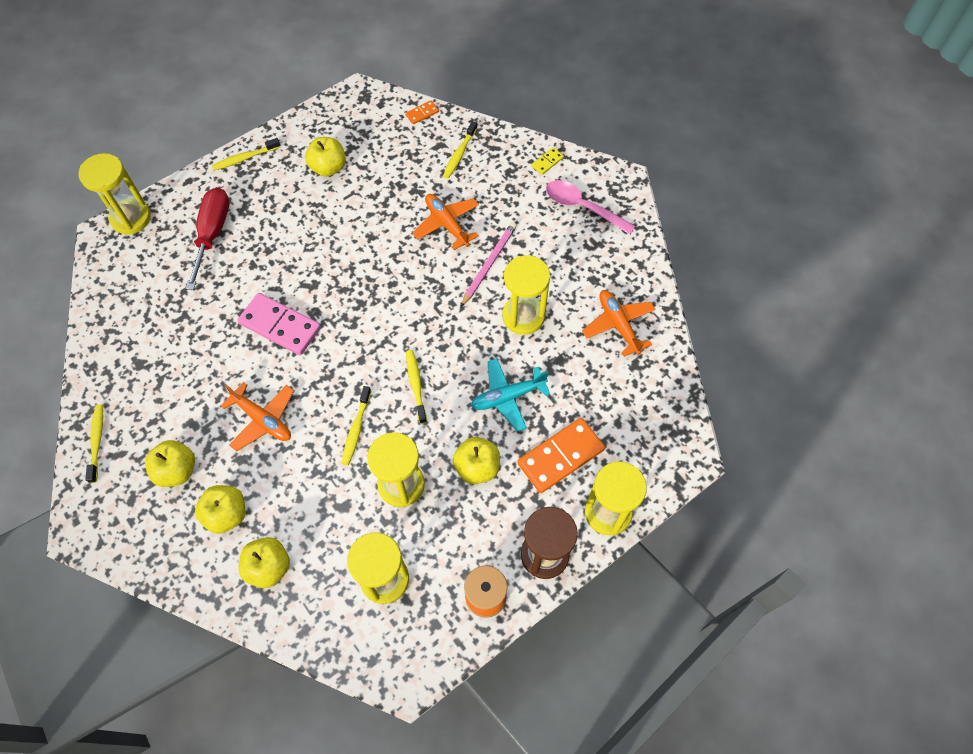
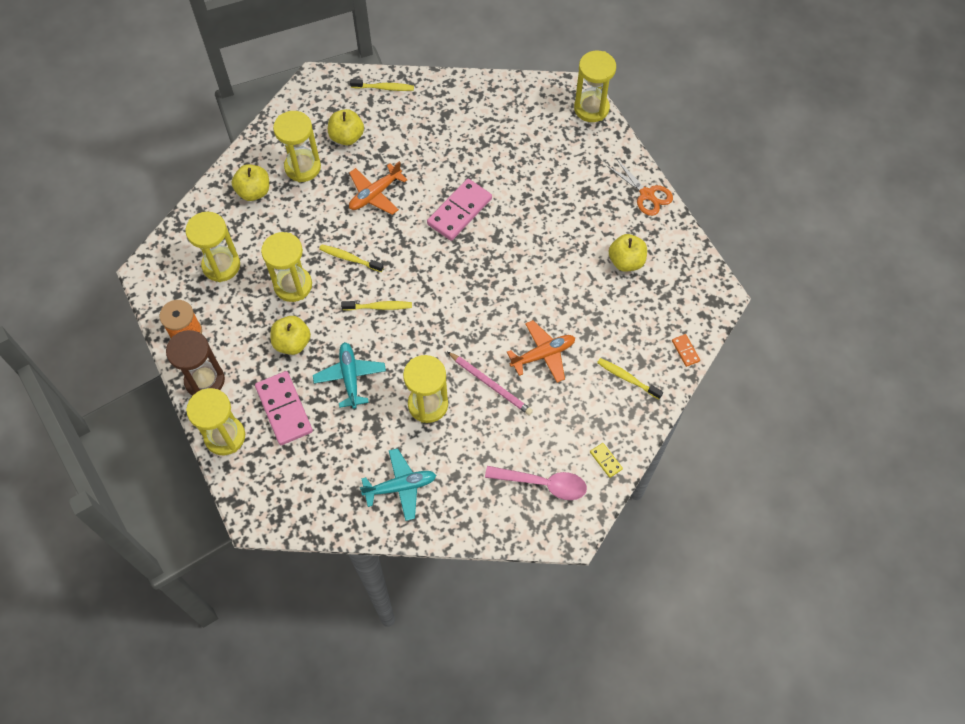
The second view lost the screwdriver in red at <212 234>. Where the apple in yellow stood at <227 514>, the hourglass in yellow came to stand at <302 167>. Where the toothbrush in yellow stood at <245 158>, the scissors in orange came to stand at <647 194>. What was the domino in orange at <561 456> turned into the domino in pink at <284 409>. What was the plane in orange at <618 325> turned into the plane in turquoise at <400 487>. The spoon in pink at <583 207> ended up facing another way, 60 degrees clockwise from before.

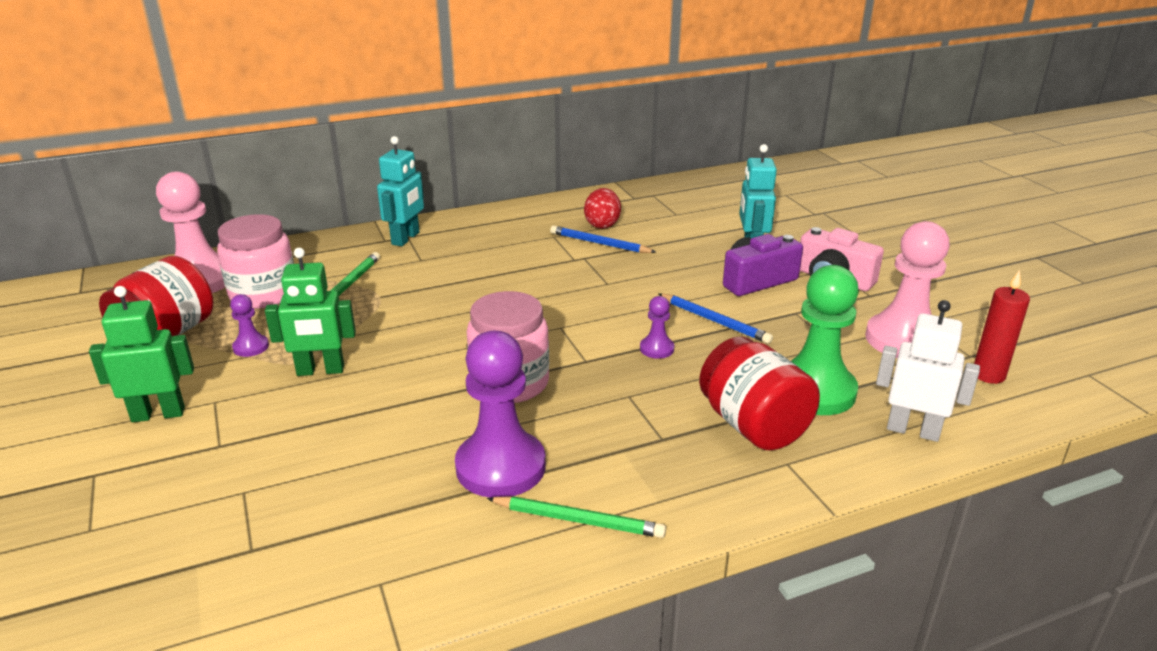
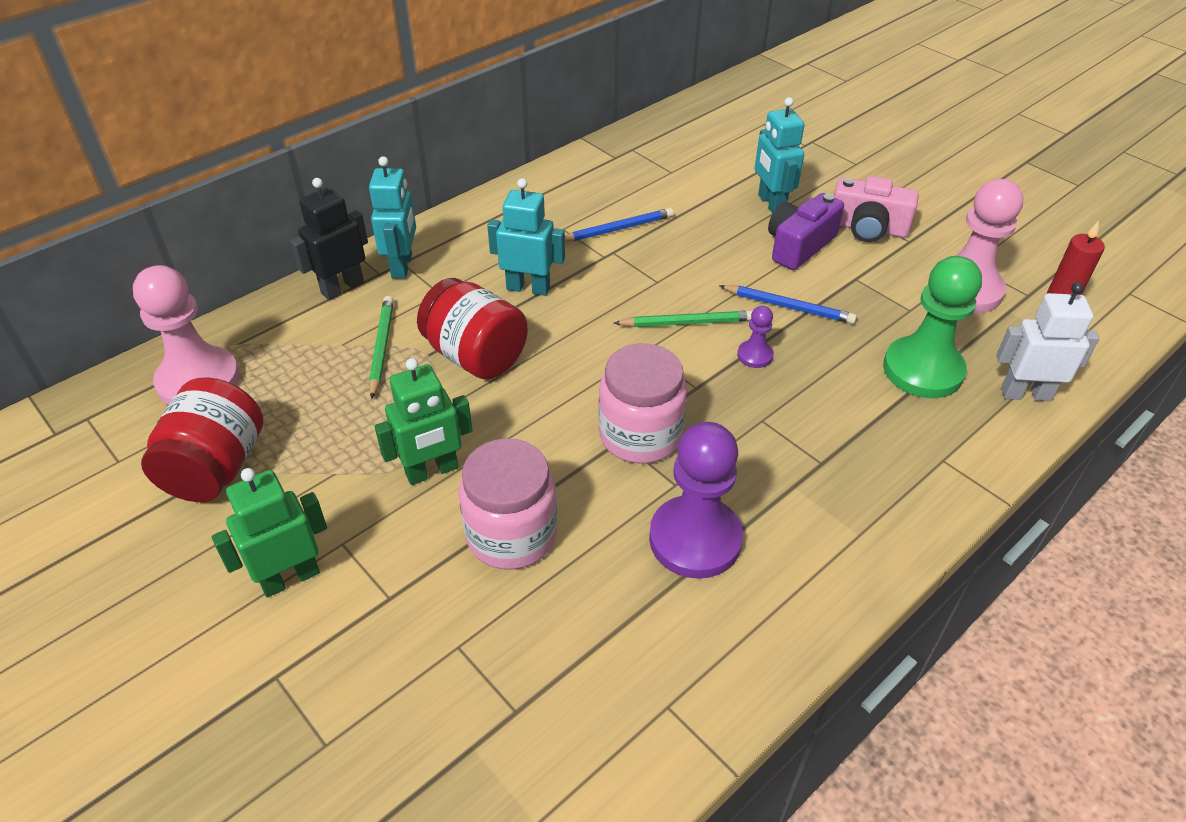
The second view lost the pawn in purple at <251 347>. The second view lost the egg in red at <602 224>. The second view gained the robot in black at <342 288>. The second view gained the robot in turquoise at <528 288>. The jar in pink ended up elsewhere, having gone from <263 294> to <511 535>. The pencil in green ended up elsewhere, having gone from <578 520> to <687 323>. The jar in red ended up elsewhere, having gone from <753 425> to <475 356>. The pencil in blue at <599 243> ended up facing another way, 150 degrees clockwise from before.

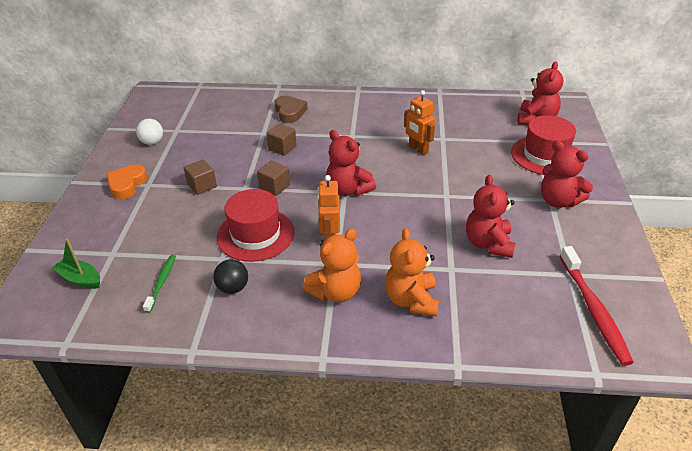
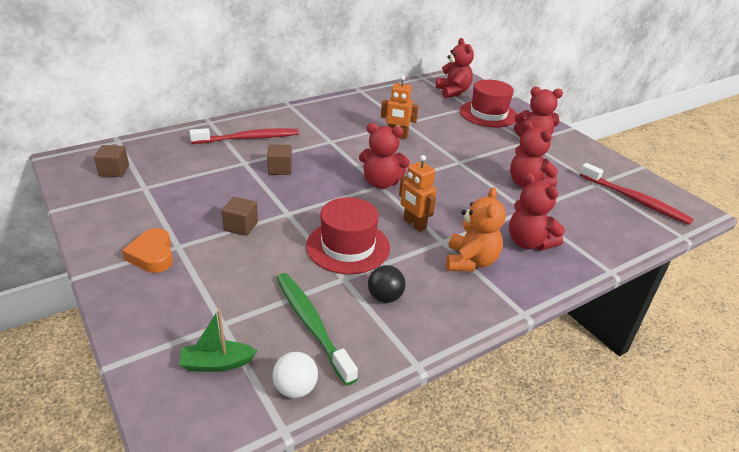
The ball in white ended up elsewhere, having gone from <152 142> to <295 388>. The cube in brown ended up elsewhere, having gone from <274 187> to <114 171>. Where the heart in brown stood at <290 112>, the toothbrush in red came to stand at <248 138>. What was the teddy bear in orange at <411 300> turned into the teddy bear in red at <528 242>. The size of the toothbrush in green at <161 282> changed by a factor of 1.78.

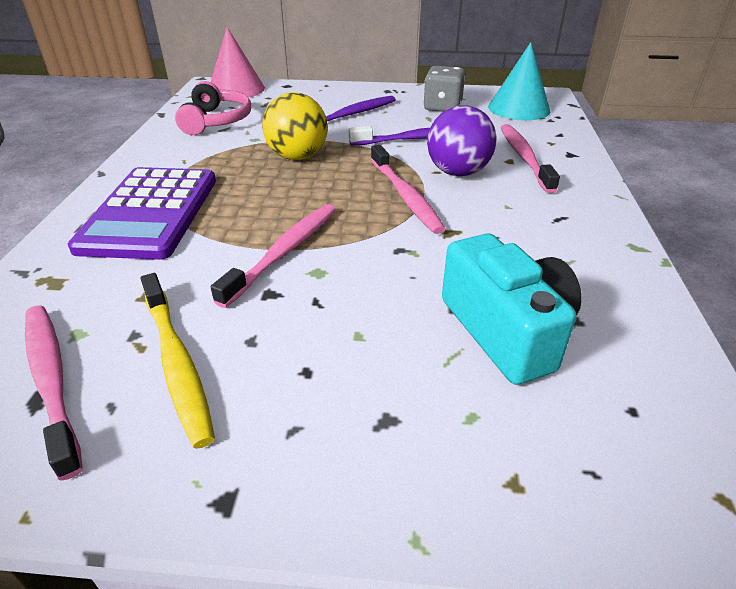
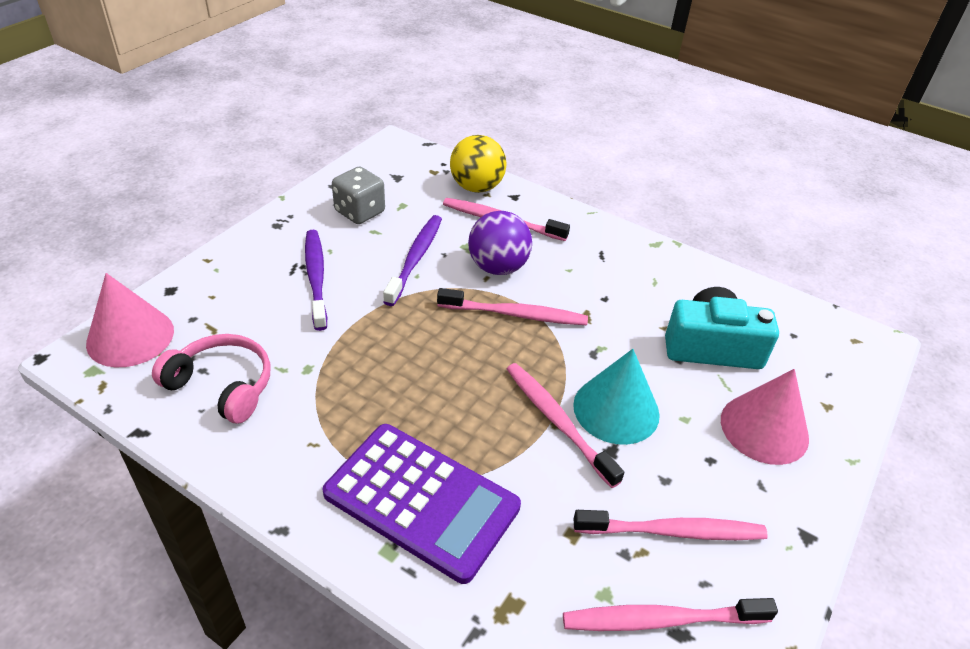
The second view gained the cone in pink at <764 428>. The ball in yellow ended up elsewhere, having gone from <297 157> to <476 187>. The cone in turquoise ended up elsewhere, having gone from <519 108> to <616 409>. What was the toothbrush in yellow at <177 362> turned into the toothbrush in pink at <672 531>.

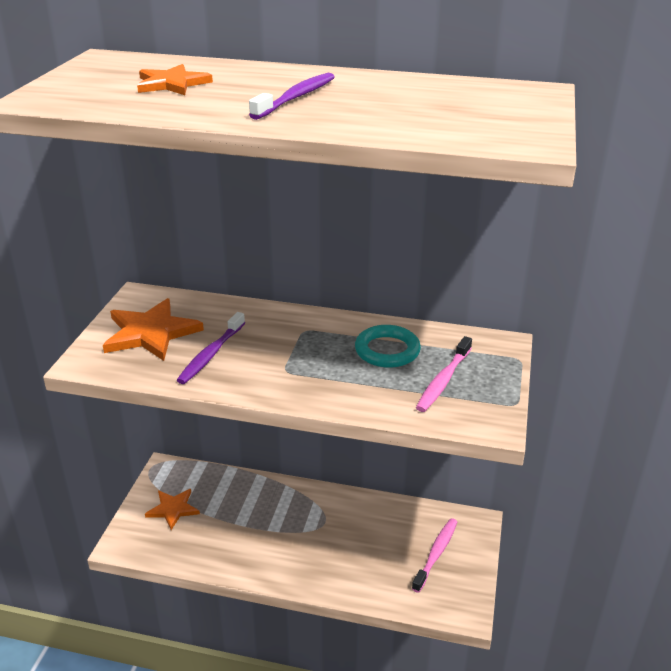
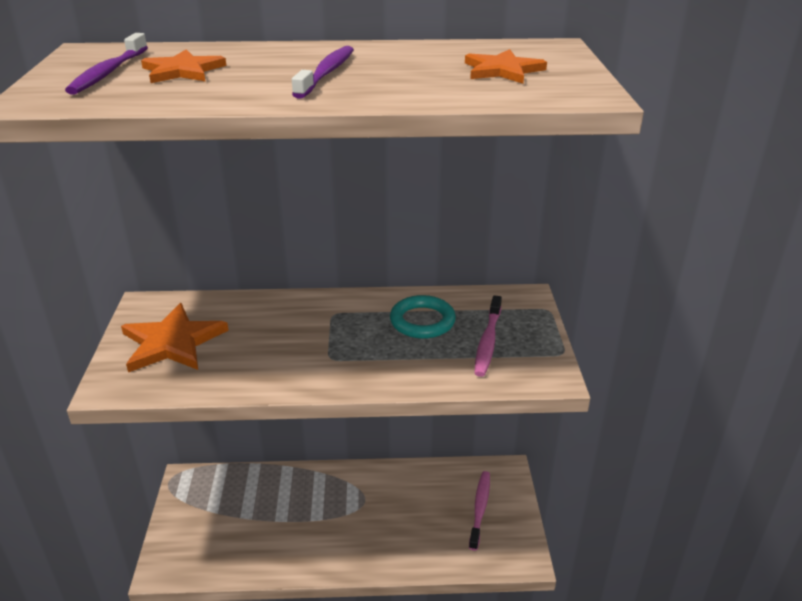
The star in orange ended up elsewhere, having gone from <173 509> to <502 70>. The toothbrush in purple ended up elsewhere, having gone from <211 354> to <108 72>.

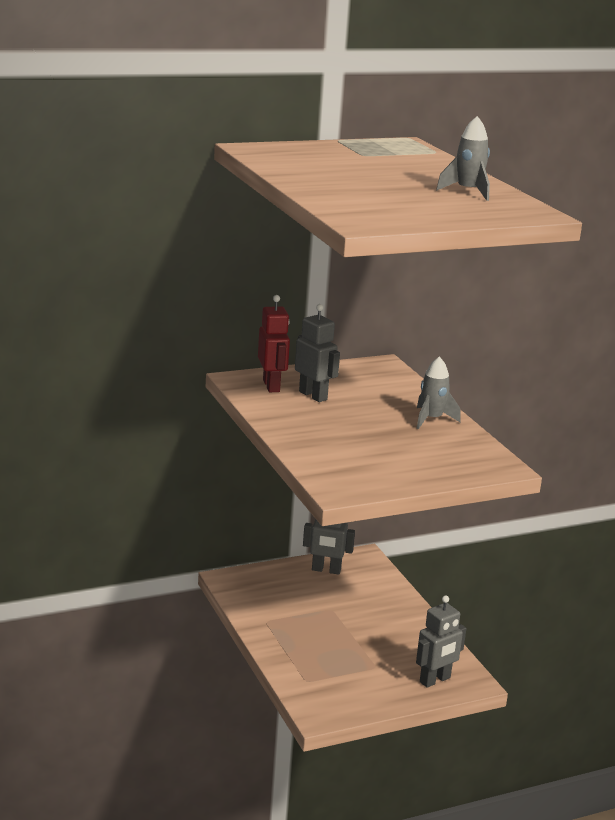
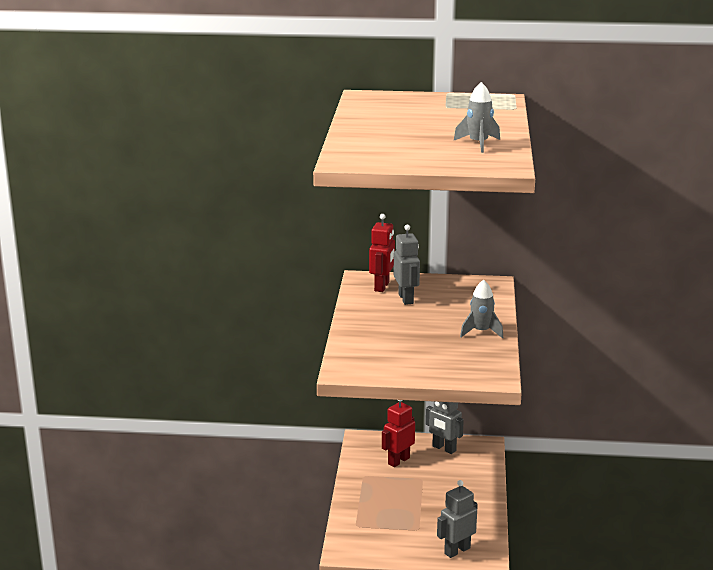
The second view gained the robot in red at <398 461>. The robot in grey at <435 680> ended up facing another way, 150 degrees clockwise from before.

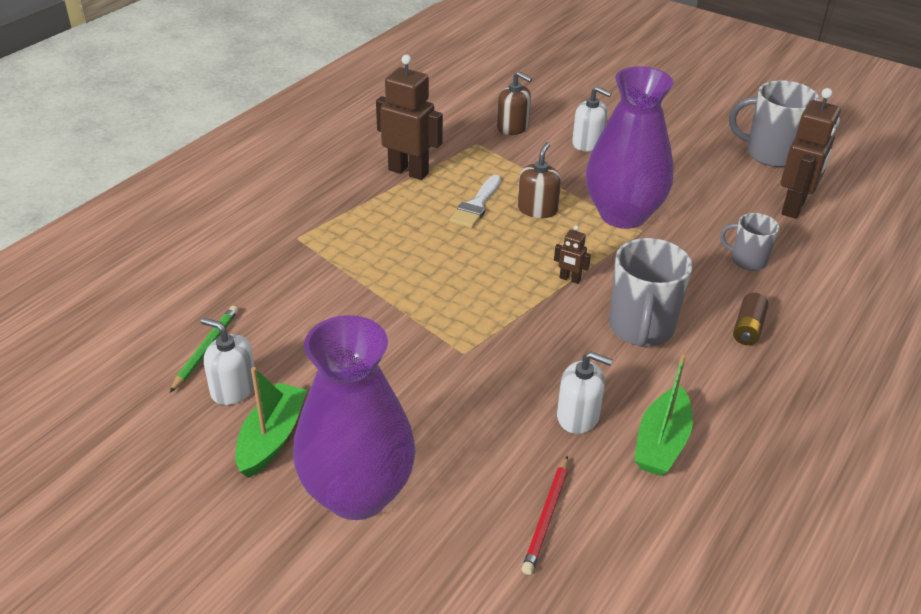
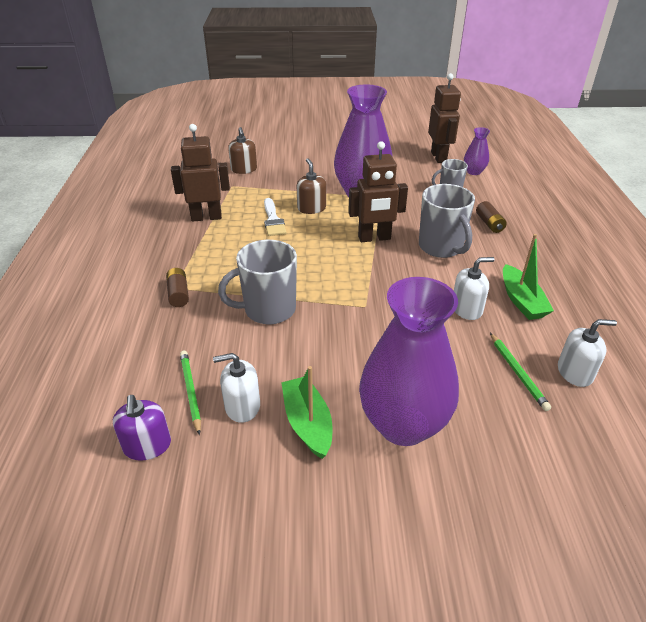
The second view gained the soap dispenser in purple at <147 445>. The second view gained the battery in brown at <178 294>. The second view gained the vase in purple at <474 172>. The soap dispenser in white ended up elsewhere, having gone from <588 143> to <575 372>. The mug in grey ended up elsewhere, having gone from <770 154> to <268 310>. What was the pencil in red at <546 517> turned into the pencil in green at <517 372>. The soap dispenser in brown at <513 127> ended up facing another way, 75 degrees clockwise from before. The size of the robot in brown at <569 279> changed by a factor of 2.21.

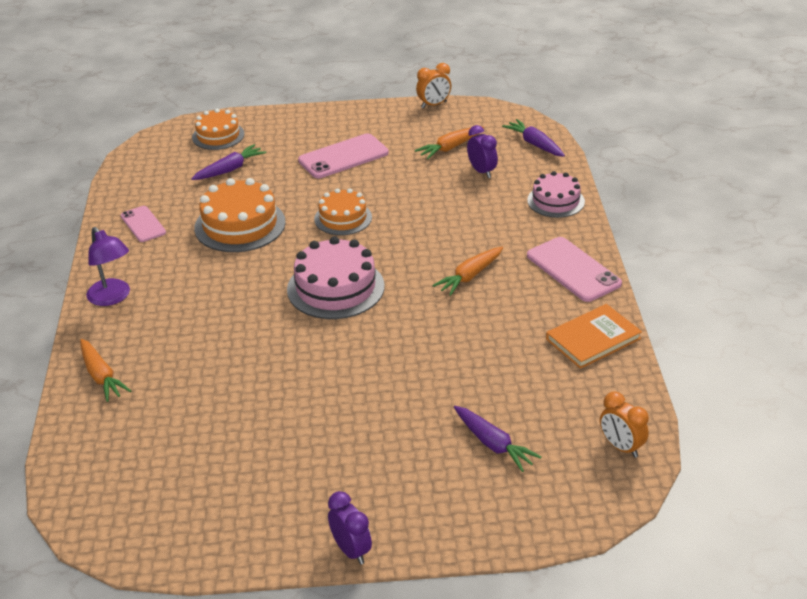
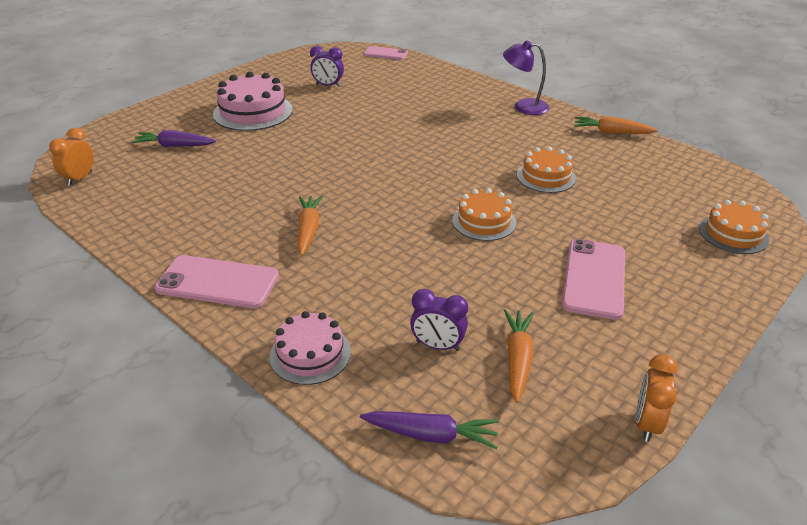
The second view lost the carrot in purple at <230 169>. The second view lost the book in orange at <593 339>. The carrot in orange ended up elsewhere, having gone from <101 376> to <611 132>. The phone in pink ended up elsewhere, having gone from <143 224> to <385 53>. The cake in pink ended up elsewhere, having gone from <335 288> to <253 112>. The clock in purple ended up elsewhere, having gone from <351 550> to <328 85>. The clock in orange at <621 447> ended up facing another way, 75 degrees counterclockwise from before. The size of the cake in orange at <240 225> changed by a factor of 0.64.

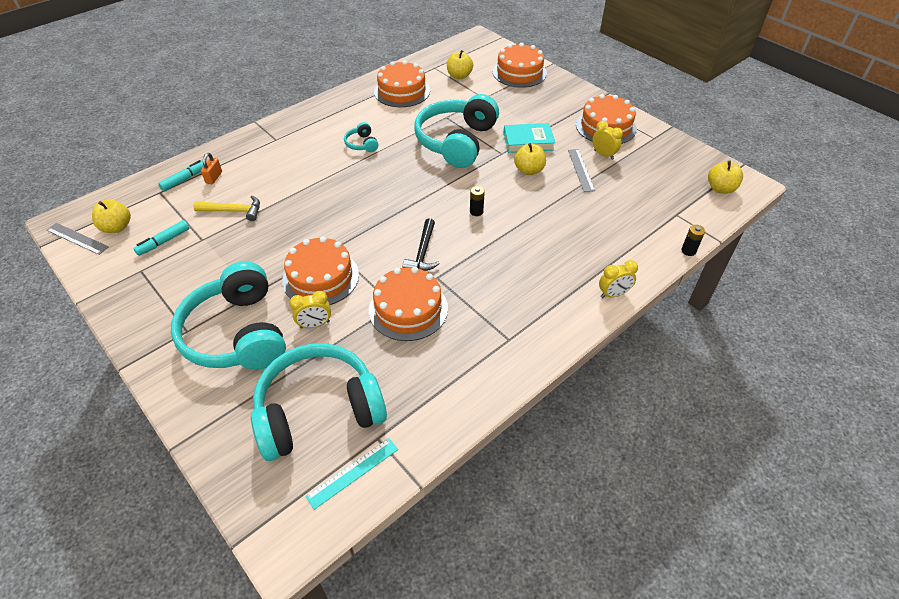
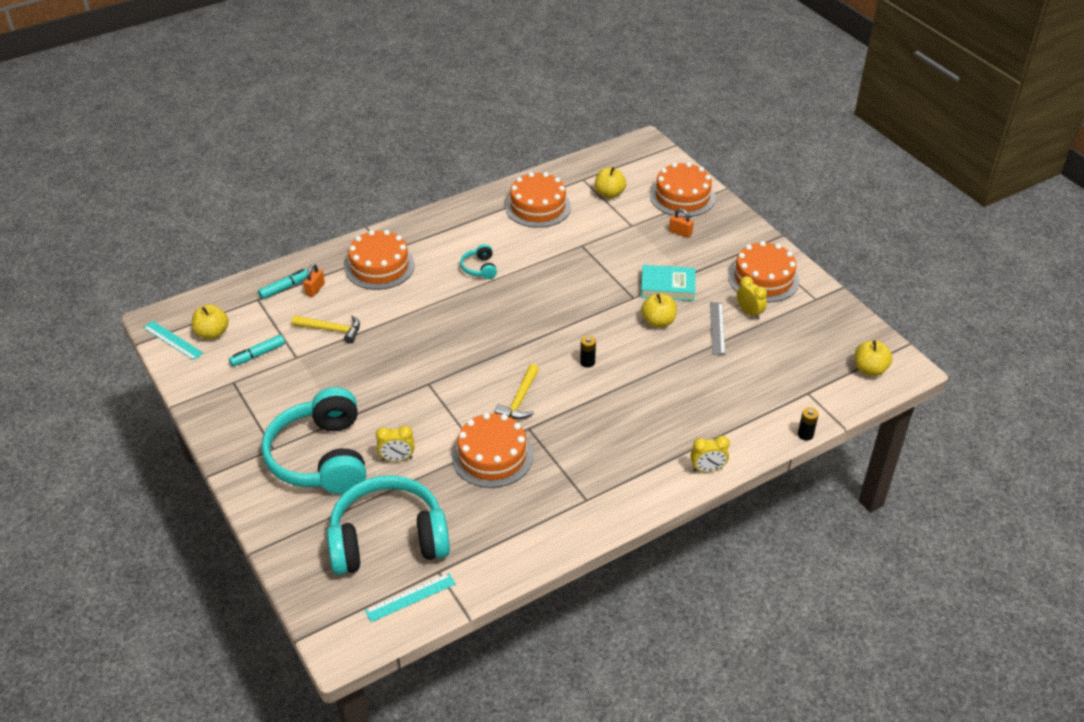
The second view lost the headphones in turquoise at <456 142>. The second view gained the padlock in orange at <680 232>. The cake in orange ended up elsewhere, having gone from <321 277> to <379 266>. What was the ruler in grey at <77 238> turned into the ruler in turquoise at <173 340>. What was the hammer in black at <423 252> turned into the hammer in yellow at <520 400>.

